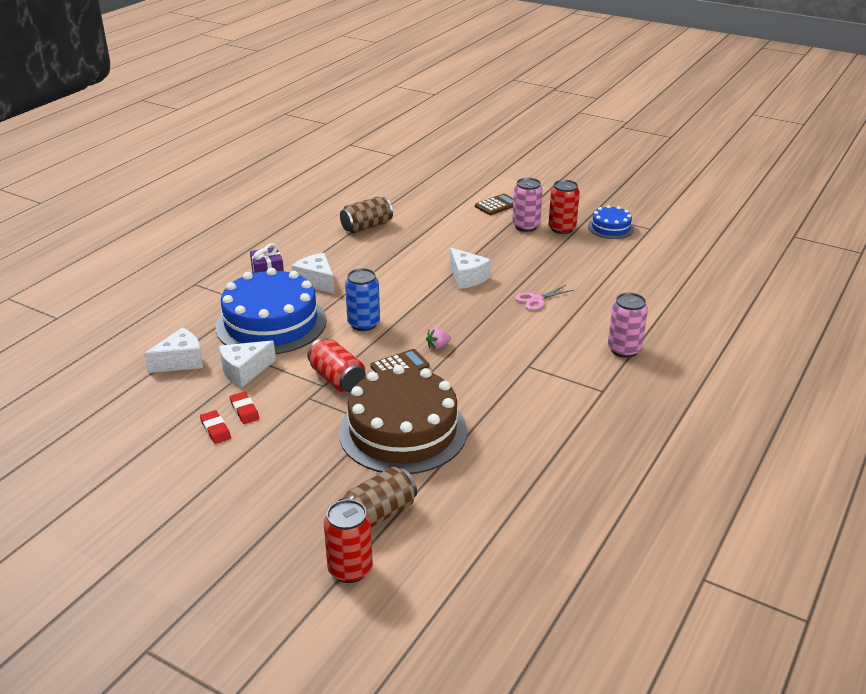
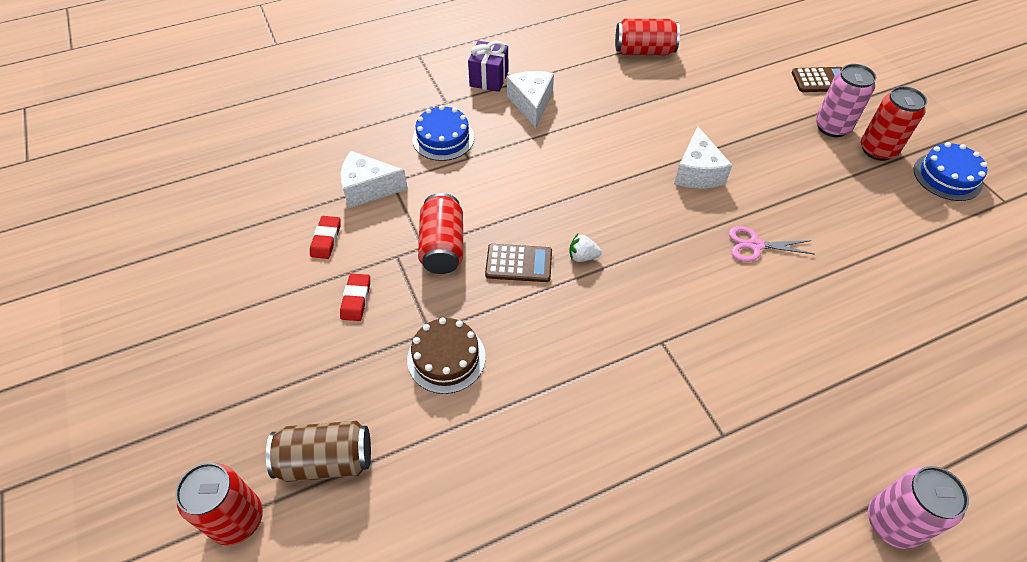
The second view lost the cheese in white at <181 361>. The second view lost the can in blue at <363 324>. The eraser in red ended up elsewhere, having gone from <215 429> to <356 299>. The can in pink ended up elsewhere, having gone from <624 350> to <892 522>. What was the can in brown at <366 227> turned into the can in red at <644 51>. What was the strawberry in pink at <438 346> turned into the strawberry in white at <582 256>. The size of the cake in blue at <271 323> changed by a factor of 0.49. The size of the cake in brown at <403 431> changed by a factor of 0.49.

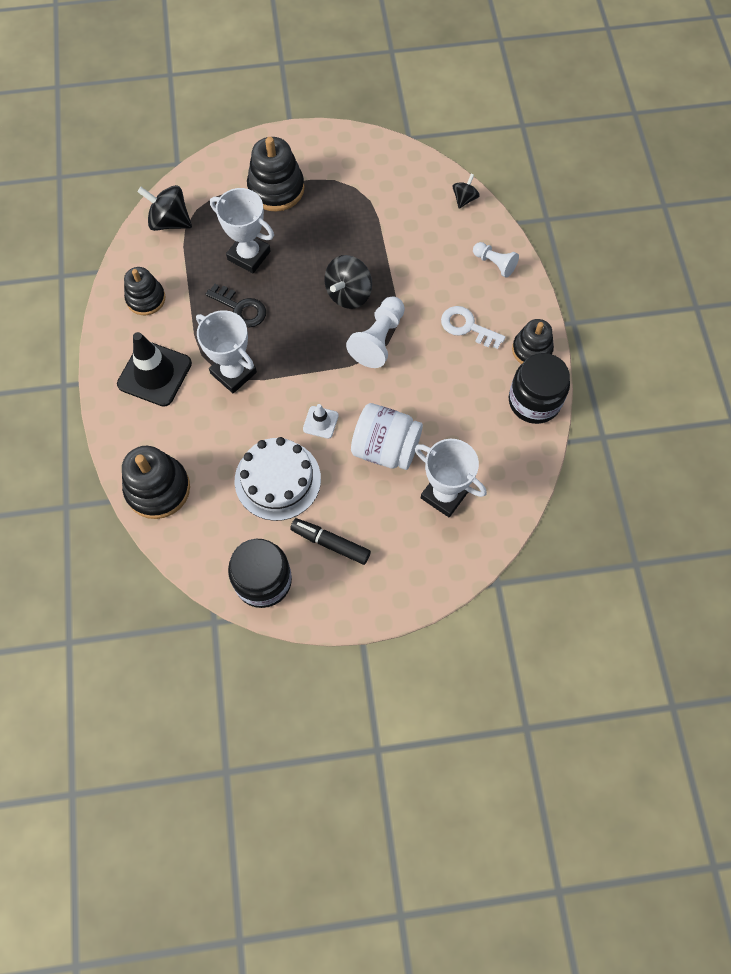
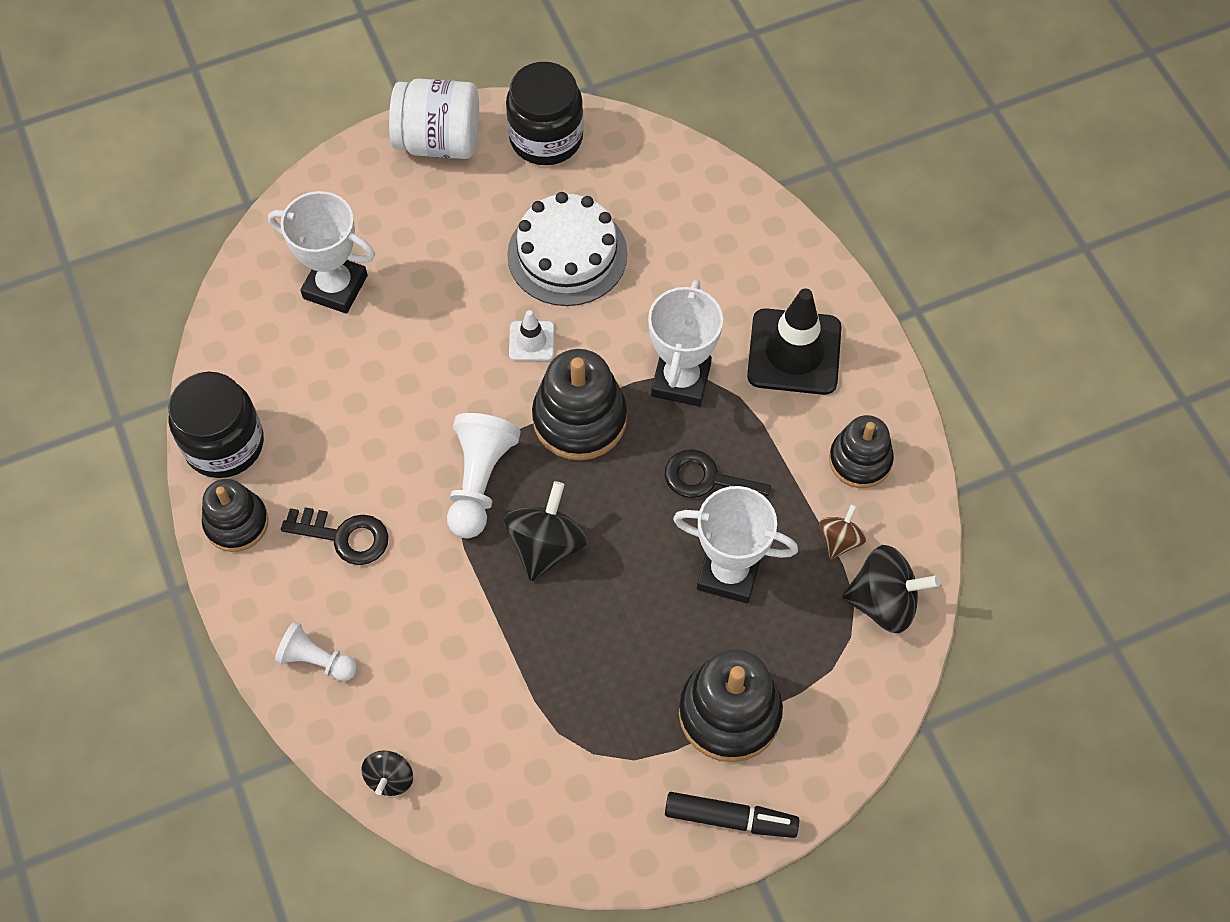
The second view gained the spinning top in brown at <839 540>. The stacking toy in black ended up elsewhere, having gone from <158 489> to <579 419>. The marker in black ended up elsewhere, having gone from <330 543> to <730 819>. The jar in white ended up elsewhere, having gone from <385 448> to <439 141>. What was the key in white at <467 327> turned into the key in black at <344 536>. The trophy in white at <233 373> ended up facing another way, 75 degrees clockwise from before.

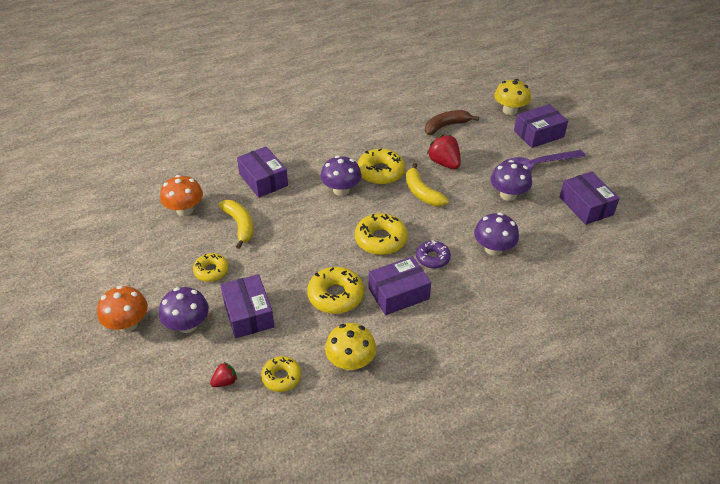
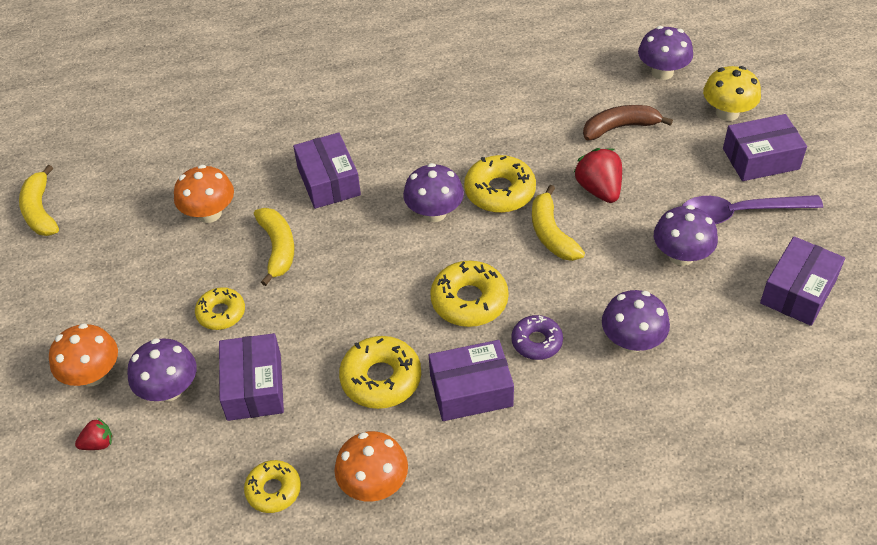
The second view gained the banana in yellow at <40 211>. The second view gained the mushroom in purple at <662 72>. The strawberry in red ended up elsewhere, having gone from <225 381> to <98 443>. What was the mushroom in yellow at <350 362> turned into the mushroom in orange at <374 484>. The box in purple at <586 206> ended up facing another way, 45 degrees clockwise from before.

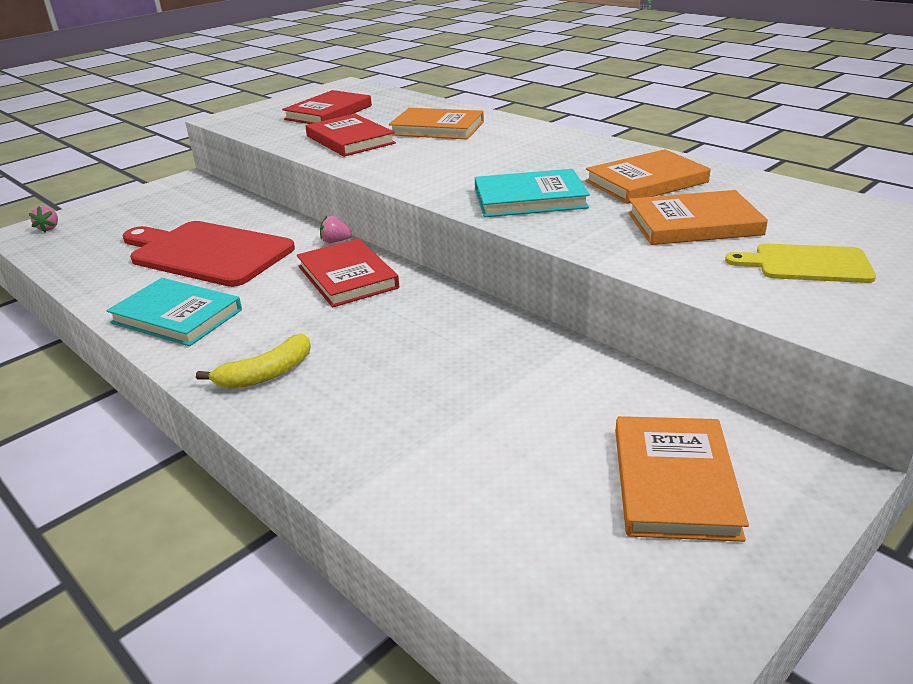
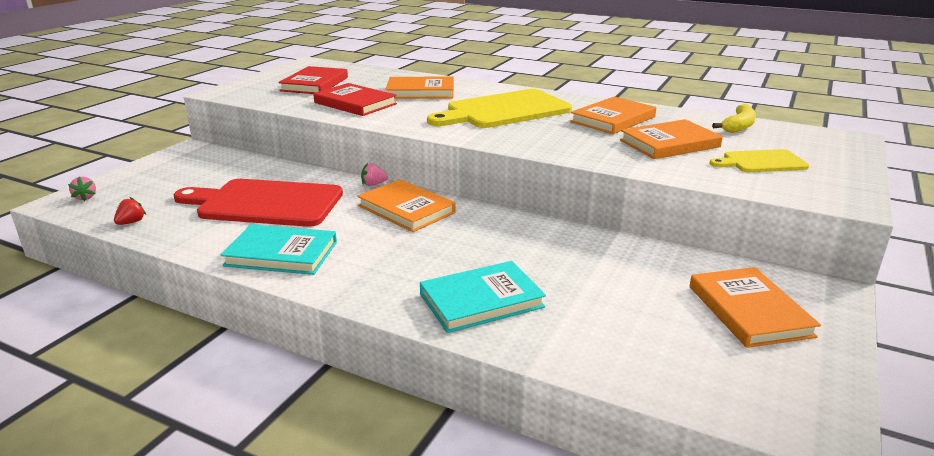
The second view gained the strawberry in red at <131 222>. The second view gained the cutting board in yellow at <504 110>. The banana in yellow ended up elsewhere, having gone from <266 374> to <738 126>. The book in turquoise ended up elsewhere, having gone from <530 199> to <481 301>. What was the book in red at <347 277> turned into the book in orange at <406 209>.

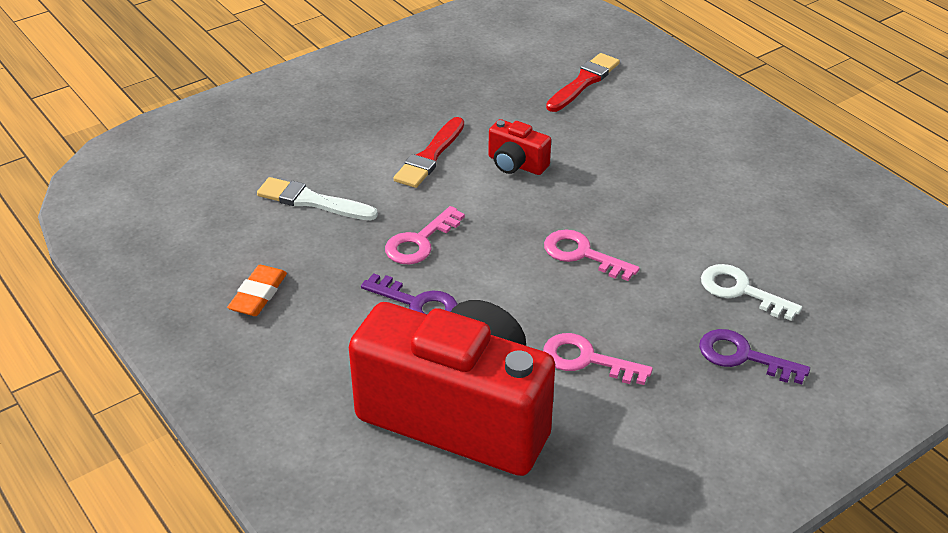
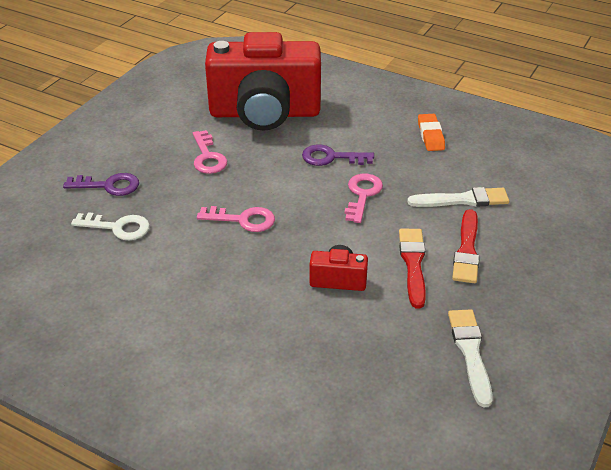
The second view gained the brush in white at <470 352>. The brush in red ended up elsewhere, having gone from <584 82> to <467 250>. The key in pink at <586 360> ended up facing another way, 75 degrees clockwise from before.

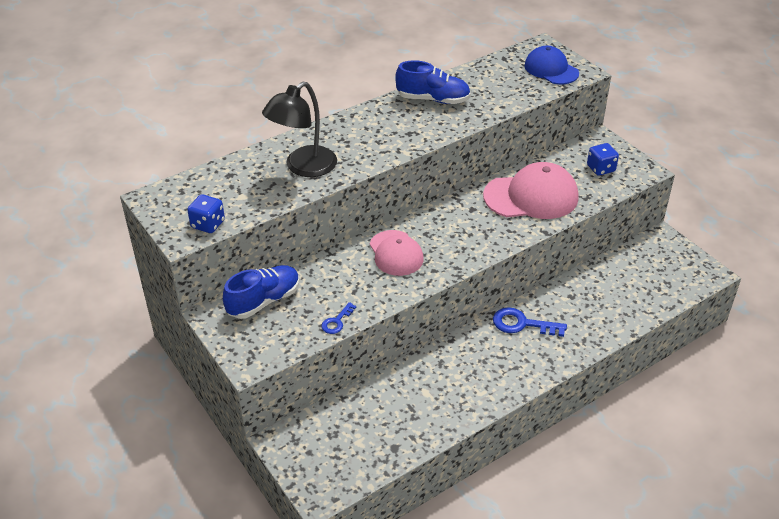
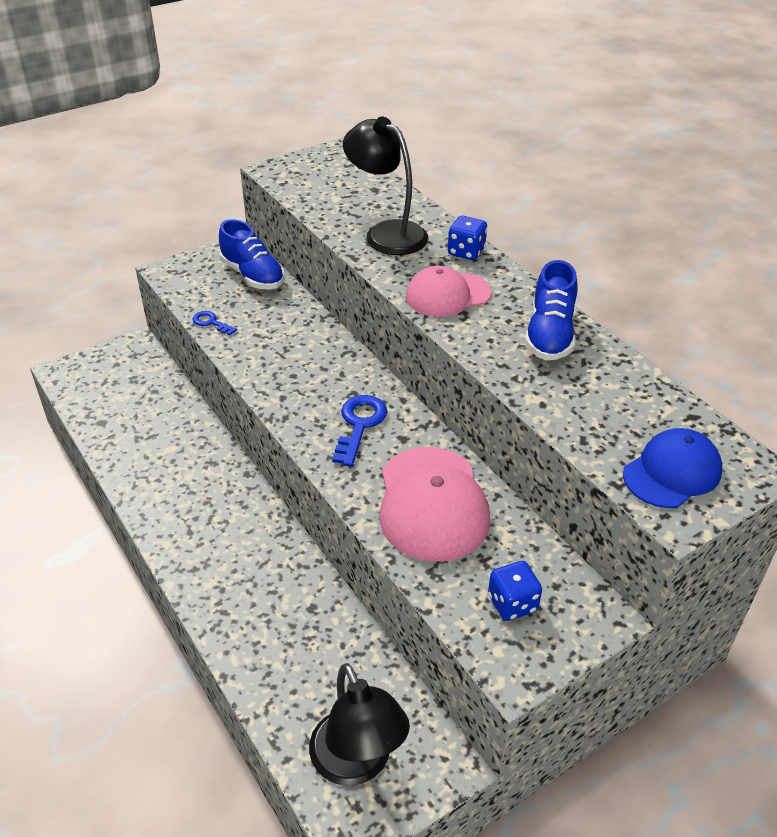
The second view gained the lamp in black at <357 763>. The dice in blue ended up elsewhere, having gone from <208 224> to <466 252>. The cap in pink ended up elsewhere, having gone from <396 253> to <447 295>. The key in blue ended up elsewhere, having gone from <522 324> to <359 424>.

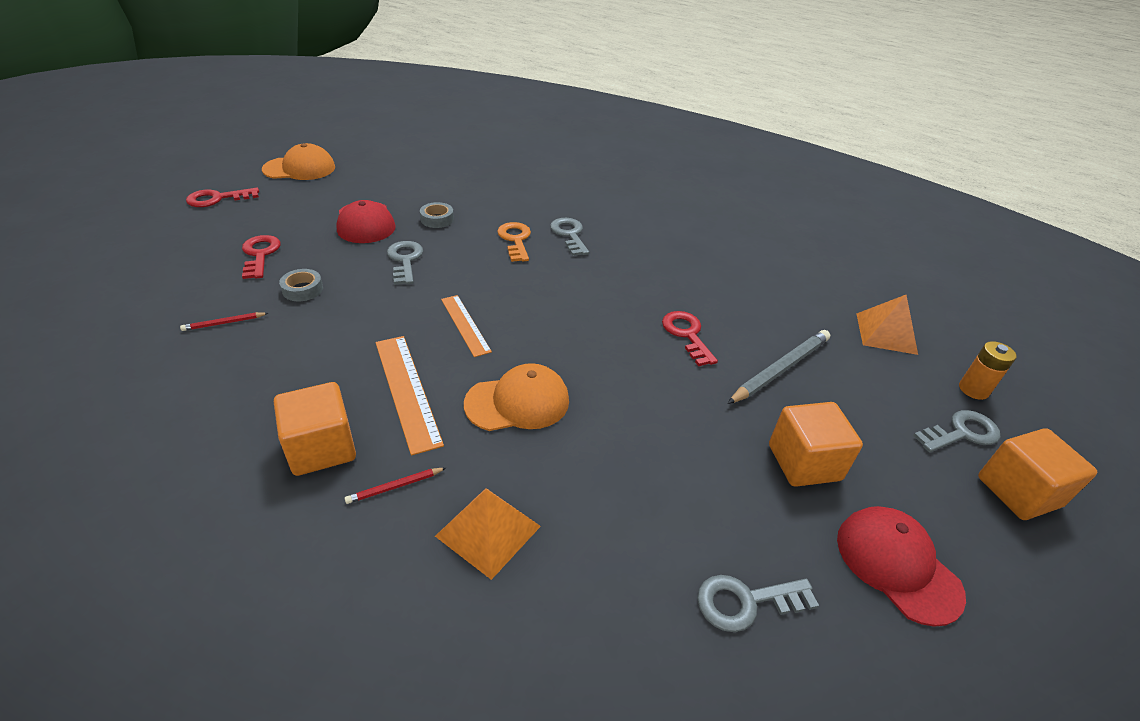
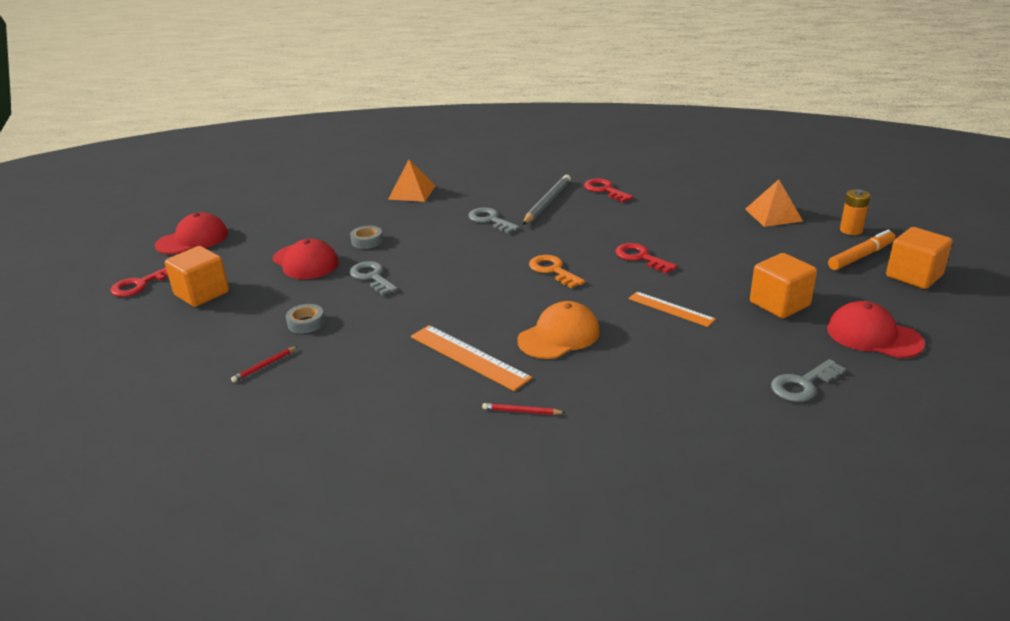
The key in red ended up elsewhere, having gone from <260 254> to <605 190>. The cube in orange ended up elsewhere, having gone from <321 448> to <202 293>. The pyramid in orange ended up elsewhere, having gone from <488 531> to <412 192>. The ruler in orange ended up elsewhere, having gone from <465 325> to <671 309>. The key in orange ended up elsewhere, having gone from <515 240> to <553 270>. The pencil in grey ended up elsewhere, having gone from <780 369> to <547 202>. Where the key in grey stood at <962 433>, the marker in orange came to stand at <861 256>. What was the cap in orange at <300 168> turned into the cap in red at <193 239>. The pencil in red at <395 487> ended up facing another way, 60 degrees clockwise from before.

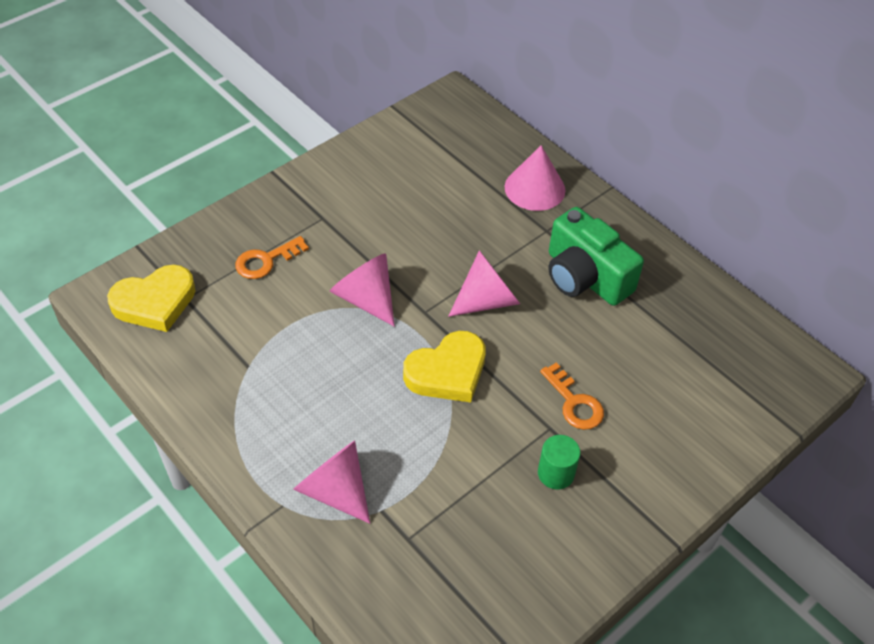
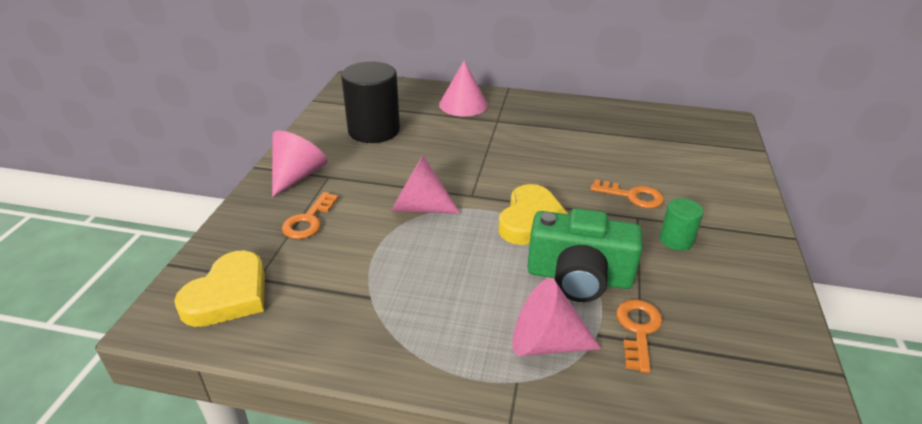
The second view gained the cylinder in black at <374 130>. The second view gained the key in orange at <638 330>. The cone in pink ended up elsewhere, having gone from <487 300> to <297 175>. The camera in green ended up elsewhere, having gone from <585 277> to <579 277>.

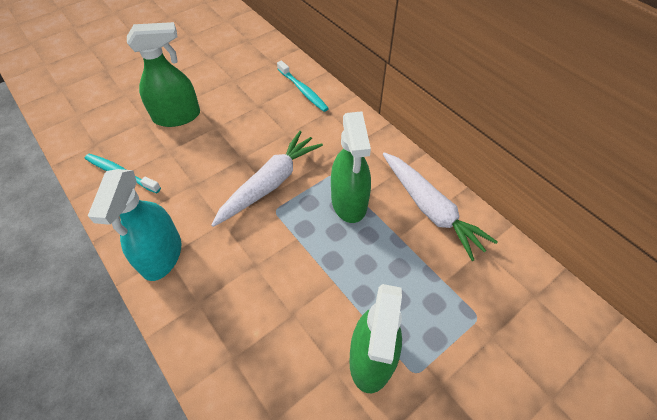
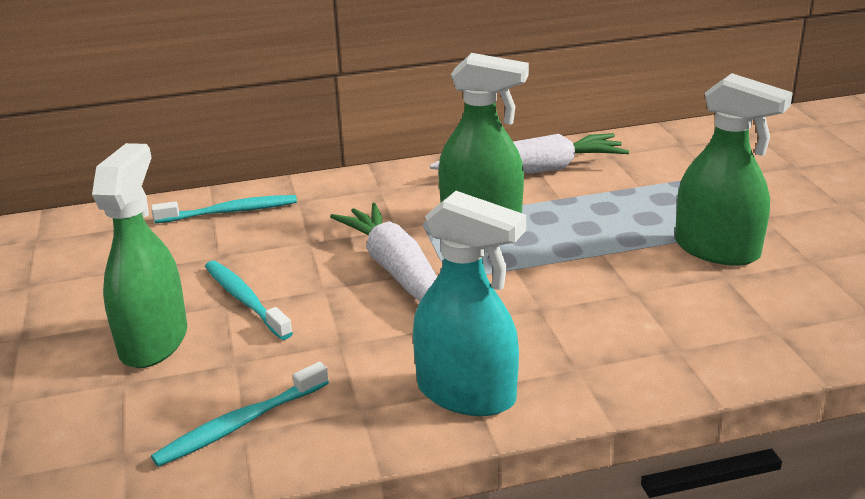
The second view gained the toothbrush in turquoise at <245 300>.

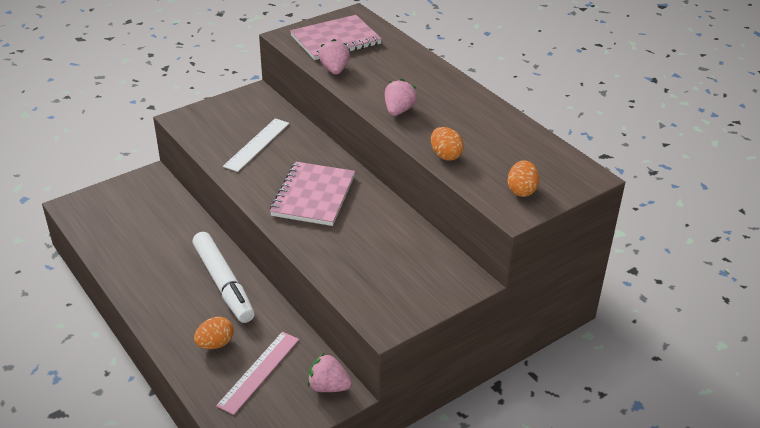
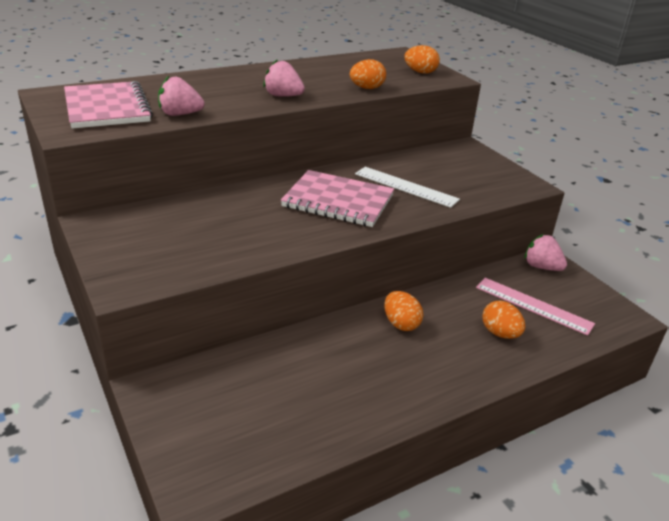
The ruler in white ended up elsewhere, having gone from <257 144> to <405 187>. Where the marker in white stood at <224 283>, the egg in orange came to stand at <401 324>. The strawberry in pink at <328 387> ended up facing another way, 105 degrees clockwise from before.

